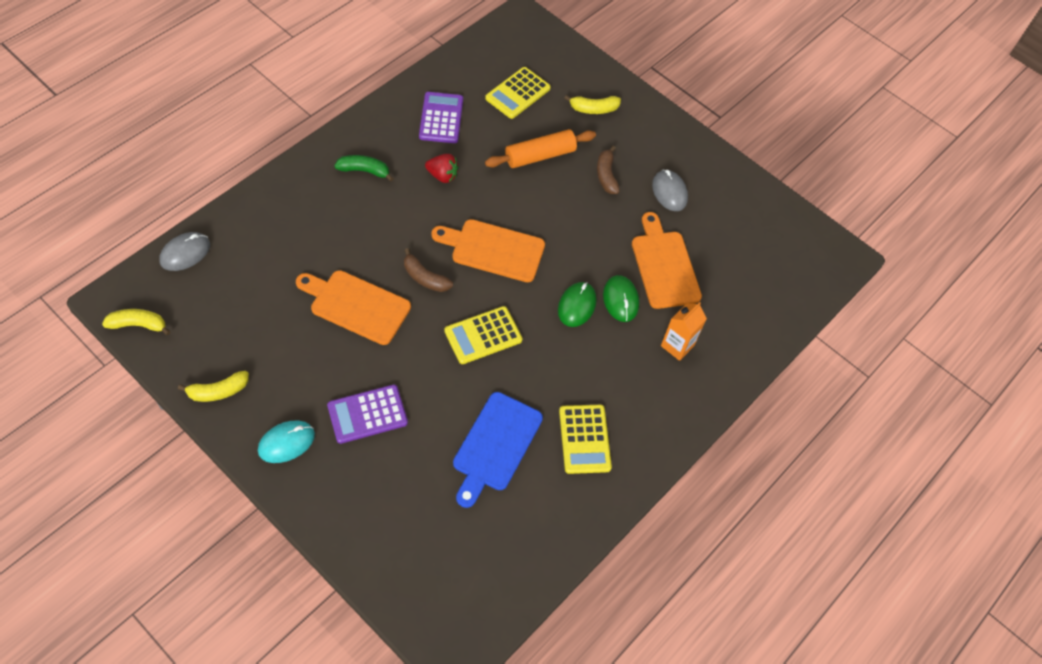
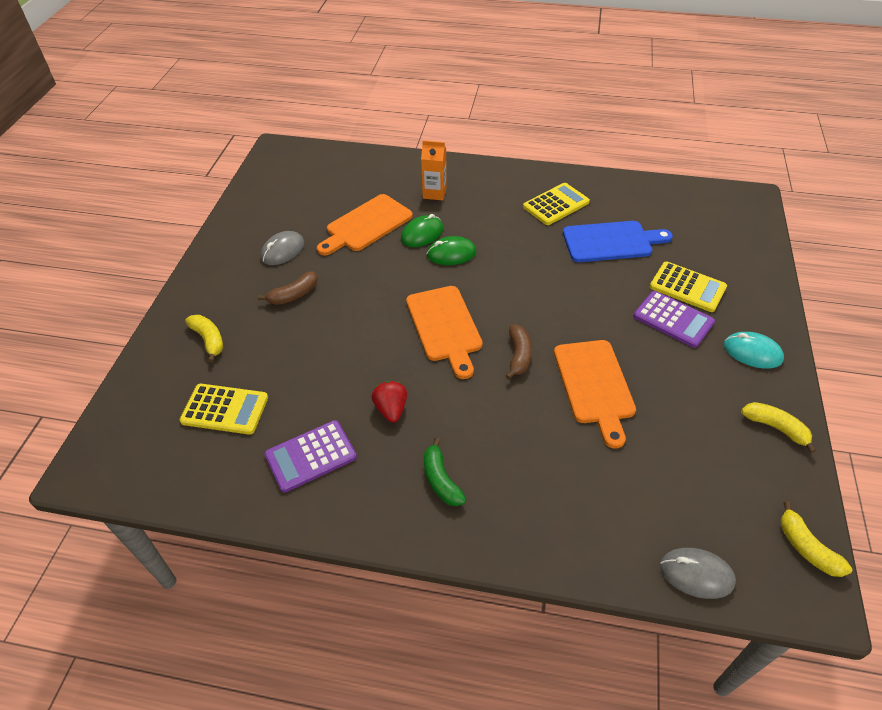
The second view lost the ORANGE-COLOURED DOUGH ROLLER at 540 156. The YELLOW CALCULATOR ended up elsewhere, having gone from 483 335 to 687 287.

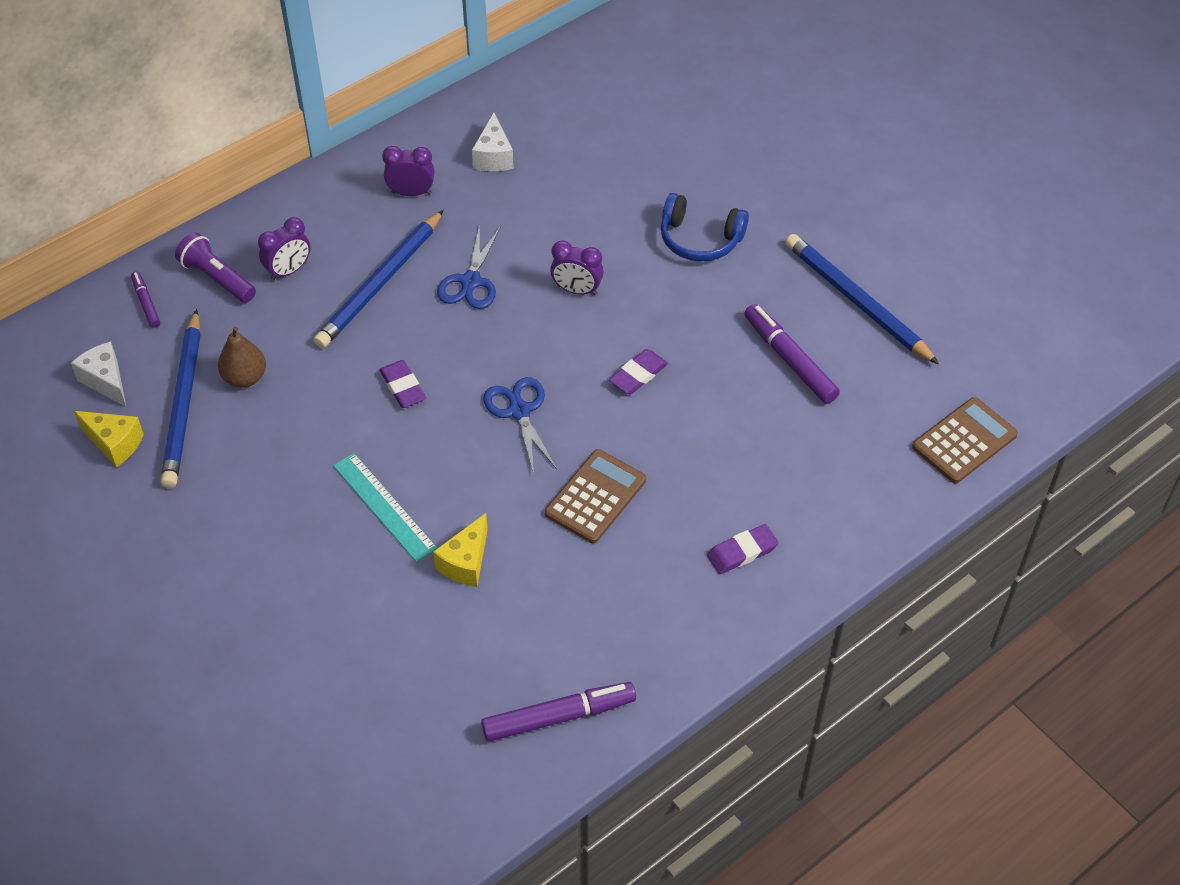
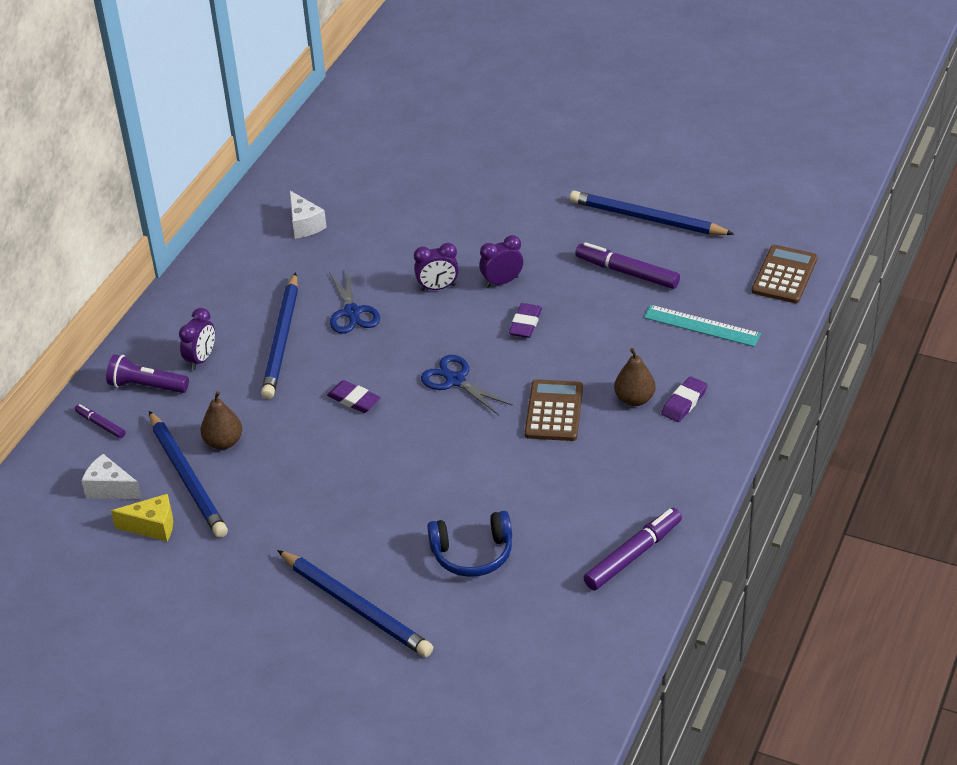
The PURPLE ALARM CLOCK ended up elsewhere, having gone from 411 193 to 502 282. The COBALT HEADPHONES ended up elsewhere, having gone from 700 239 to 472 553. The TURQUOISE RULER ended up elsewhere, having gone from 384 506 to 702 326. The second view lost the YELLOW CHEESE WEDGE at 465 562. The second view gained the BROWN PEAR at 634 399. The second view gained the COBALT WOODEN PENCIL at 355 606.

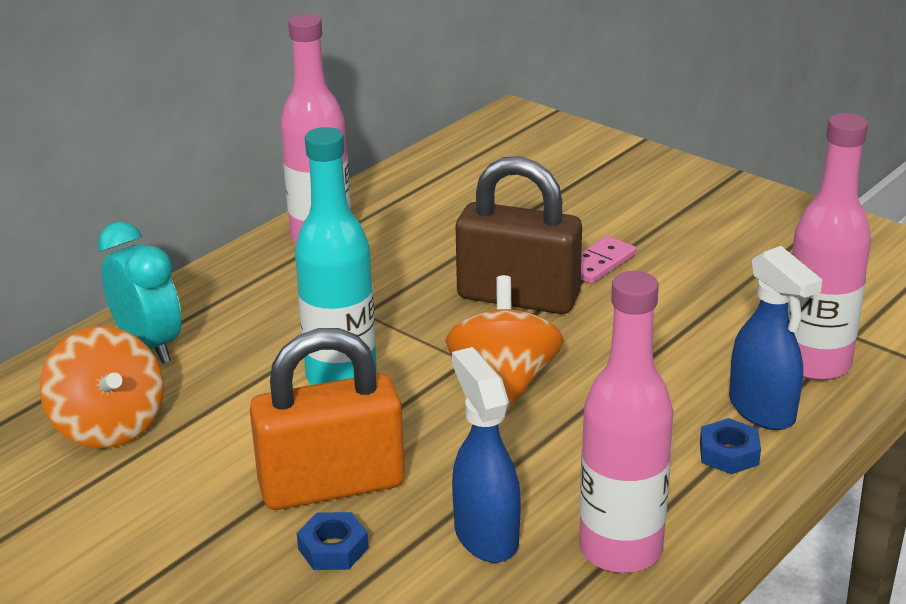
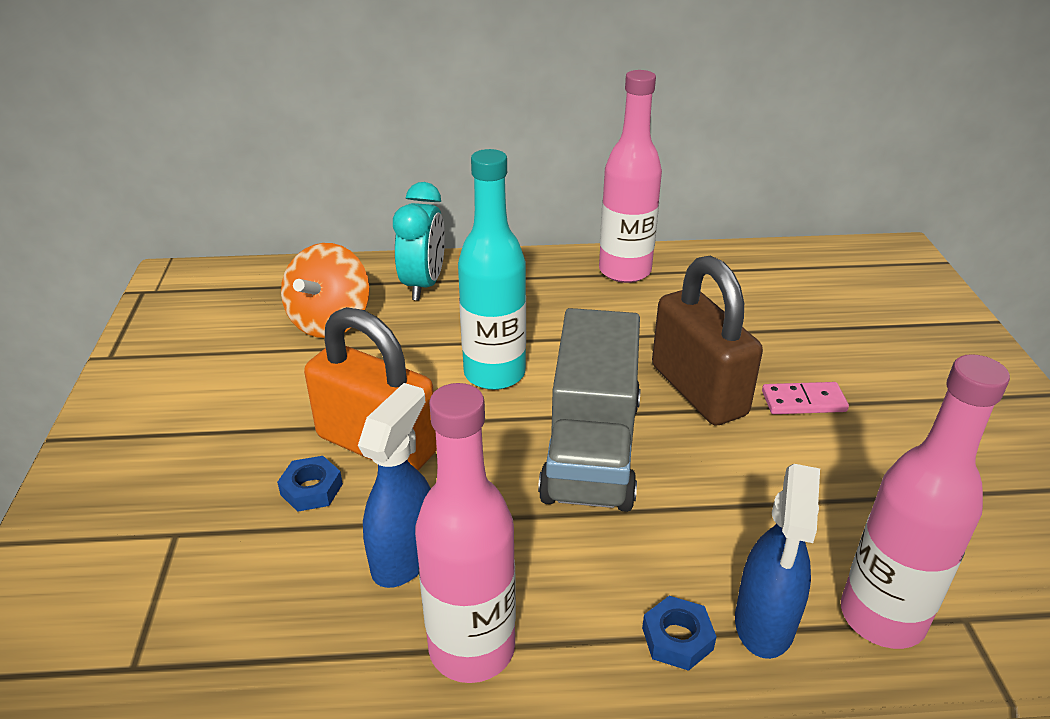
Where the ORANGE-COLOURED SPINNING TOP stood at 504 382, the GREY TRUCK came to stand at 591 449.

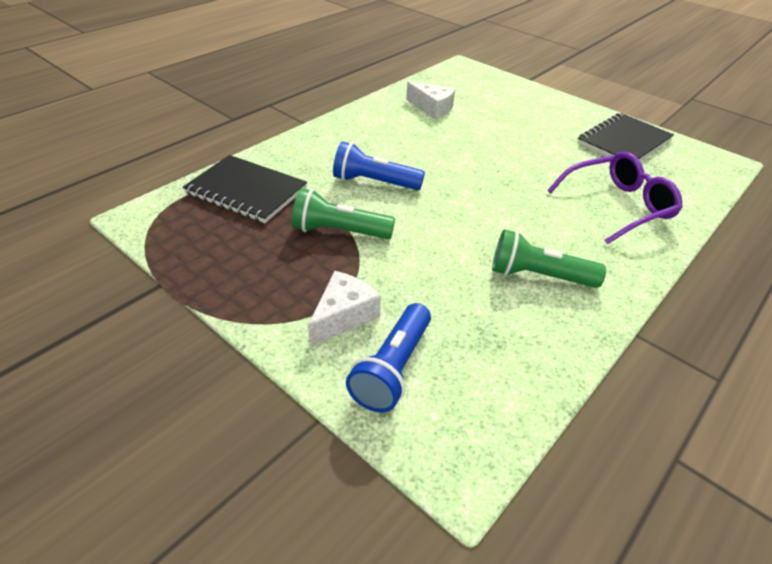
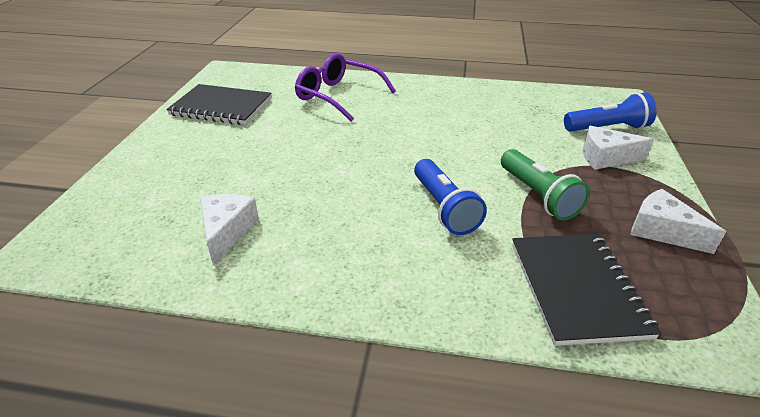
The second view lost the GREEN TORCH at 538 276. The second view gained the PURE WHITE CHEESE WEDGE at 662 231.

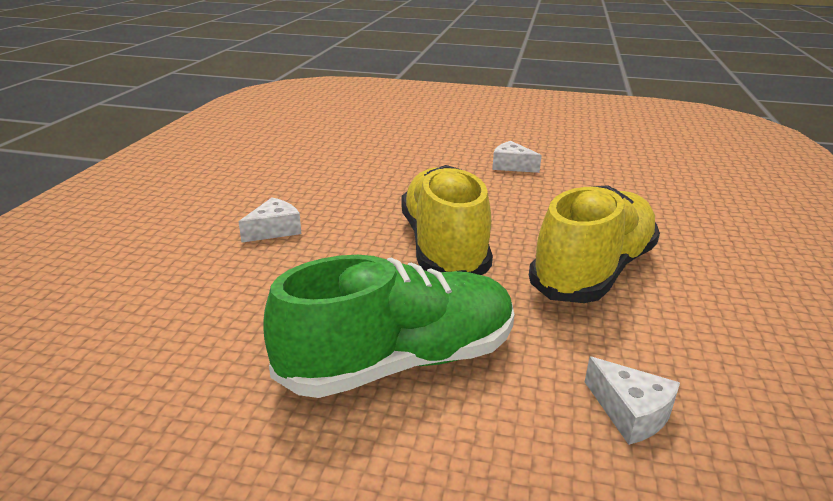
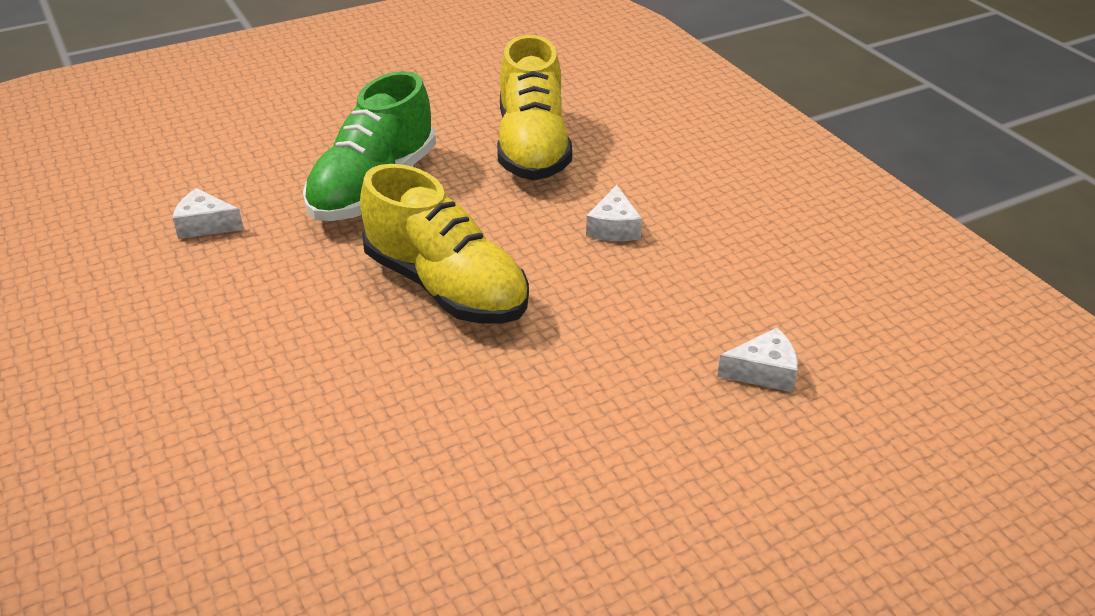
The PURE WHITE CHEESE WEDGE ended up elsewhere, having gone from 511 166 to 763 371. The YELLOW SNEAKER ended up elsewhere, having gone from 593 271 to 532 147.

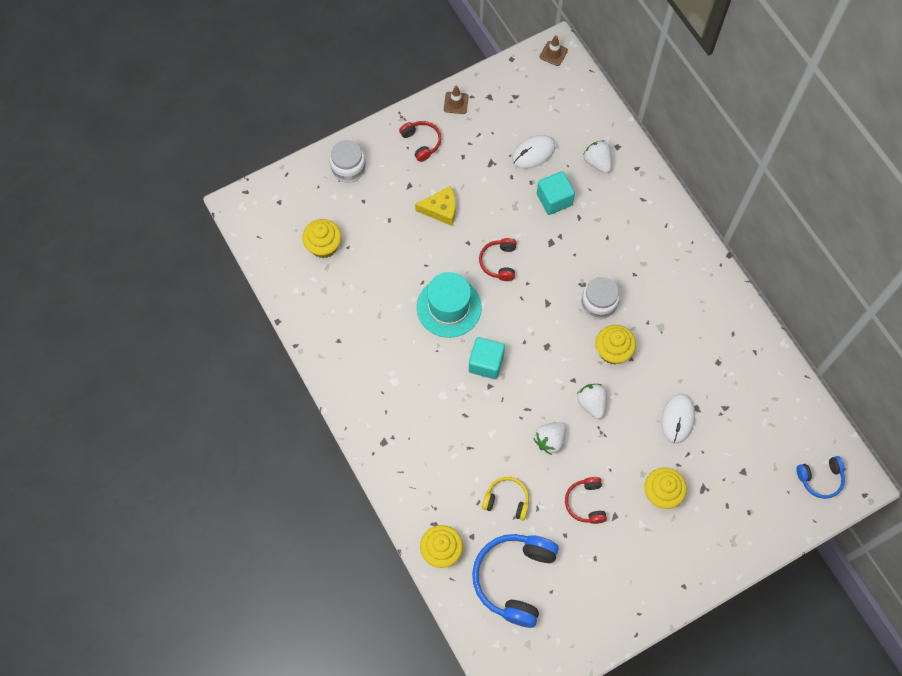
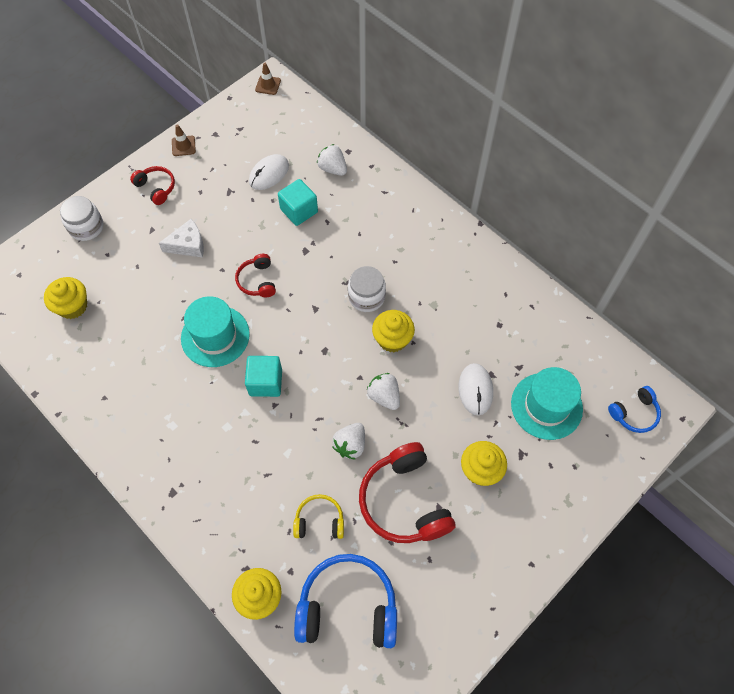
What was the YELLOW CHEESE WEDGE at 441 209 turned into the PURE WHITE CHEESE WEDGE at 188 245. The size of the RED HEADPHONES at 586 503 changed by a factor of 1.89. The COBALT HEADPHONES at 514 579 ended up facing another way, 90 degrees clockwise from before. The second view gained the TURQUOISE HAT at 546 406.

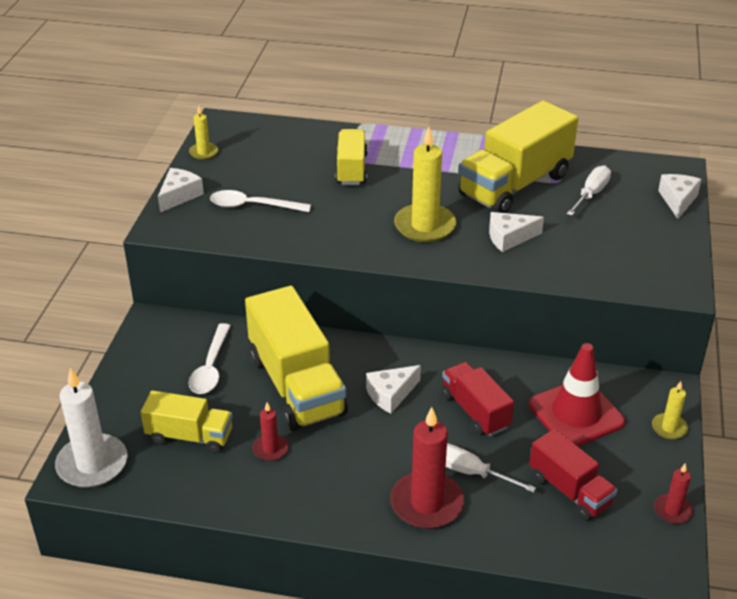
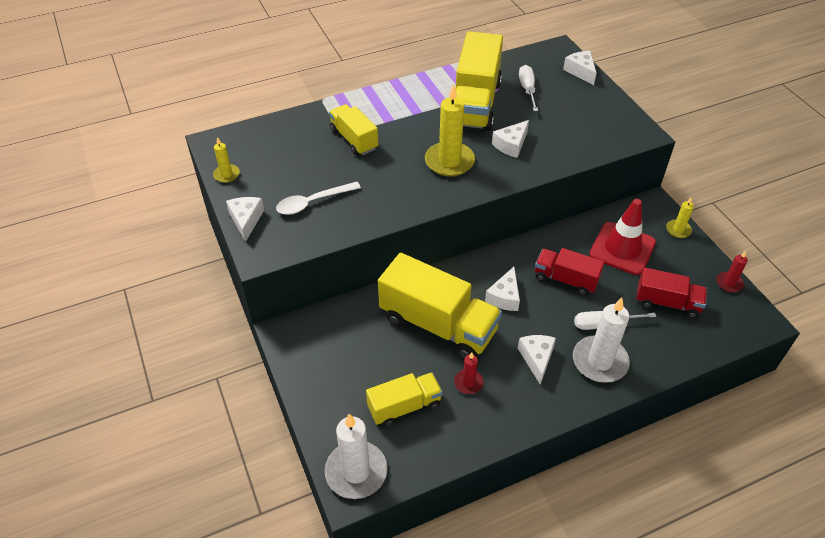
The second view lost the PURE WHITE TEASPOON at 210 367. What was the RED PILLAR CANDLE at 427 503 turned into the PURE WHITE PILLAR CANDLE at 600 361. The second view gained the PURE WHITE CHEESE WEDGE at 536 358.

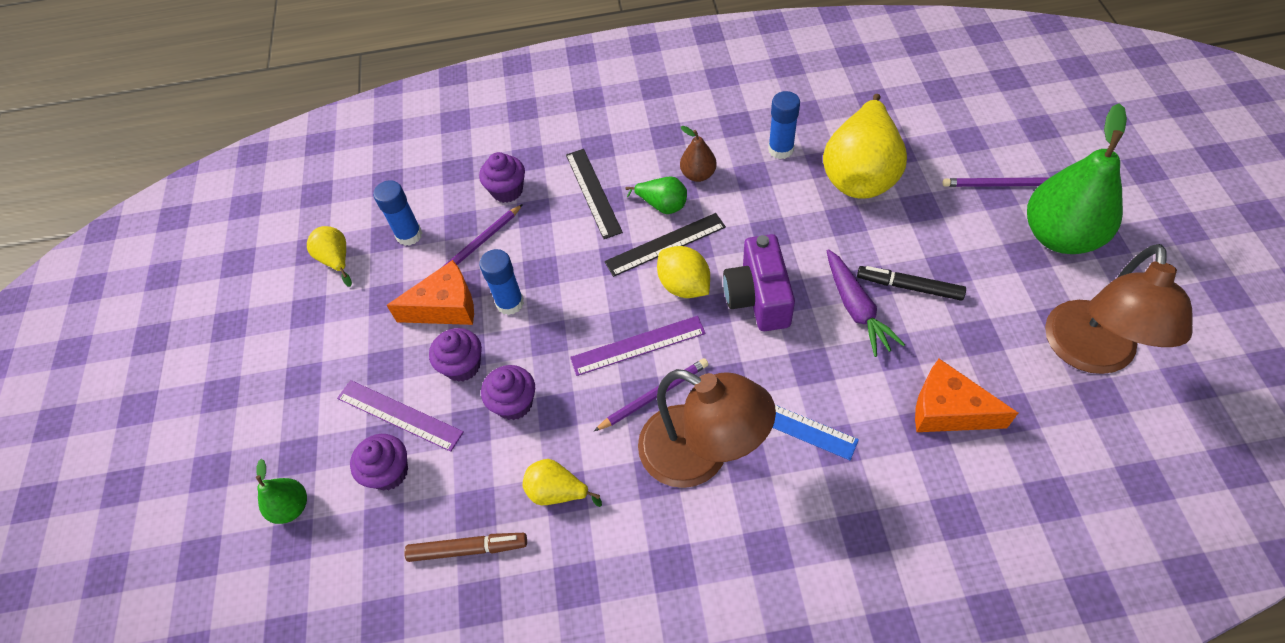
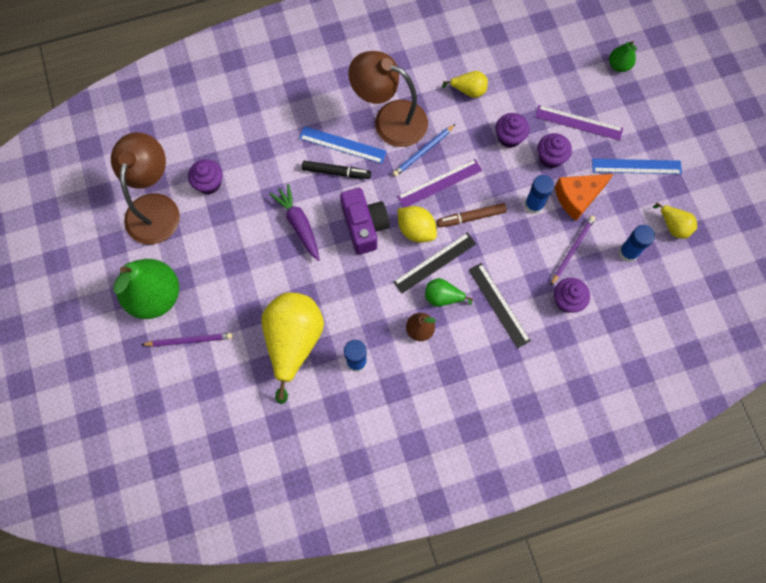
The JET-BLACK MARKER PEN ended up elsewhere, having gone from 909 287 to 336 172. What was the PURPLE WOODEN PENCIL at 654 395 turned into the COBALT WOODEN PENCIL at 423 152. The second view lost the ORANGE-COLOURED CHEESE WEDGE at 948 410. The PURPLE CUPCAKE ended up elsewhere, having gone from 389 472 to 209 183. The BROWN MARKER PEN ended up elsewhere, having gone from 468 549 to 471 217. The second view gained the COBALT RULER at 636 166.

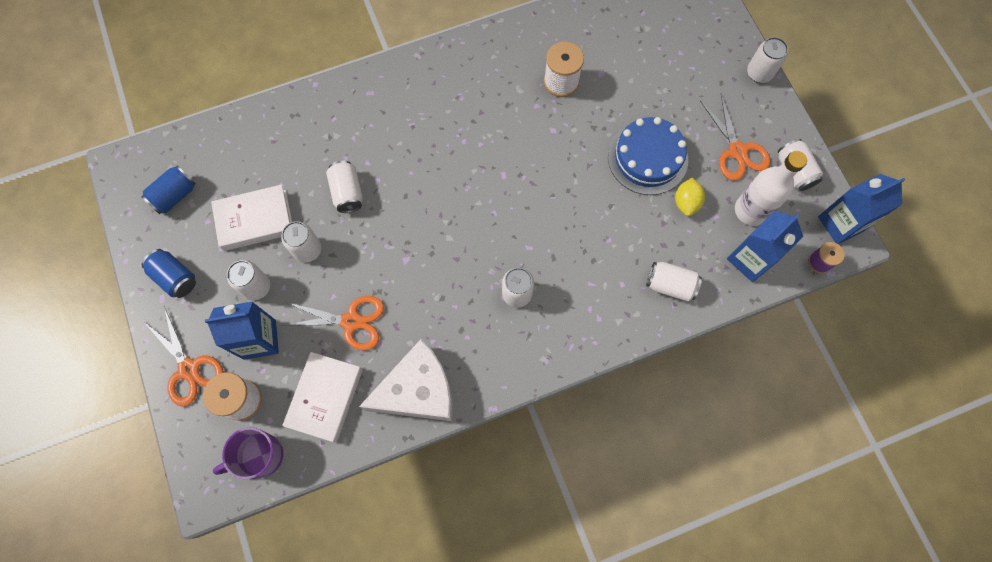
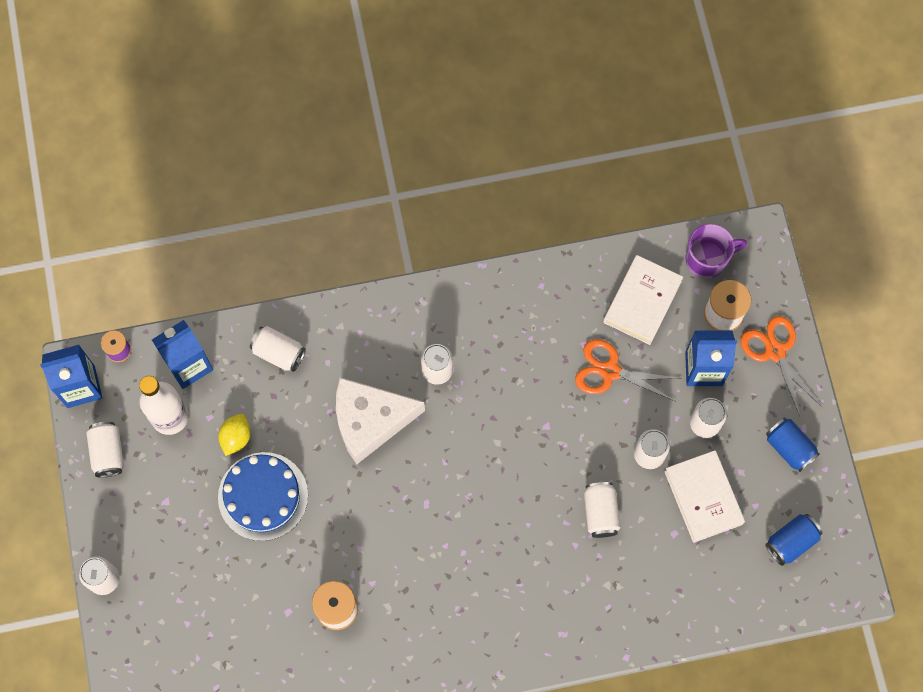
The second view lost the ORANGE-COLOURED SCISSORS at 737 151. The PURE WHITE BOOK at 255 220 ended up facing another way, 75 degrees clockwise from before. The PURE WHITE CHEESE WEDGE ended up elsewhere, having gone from 417 390 to 370 421.

